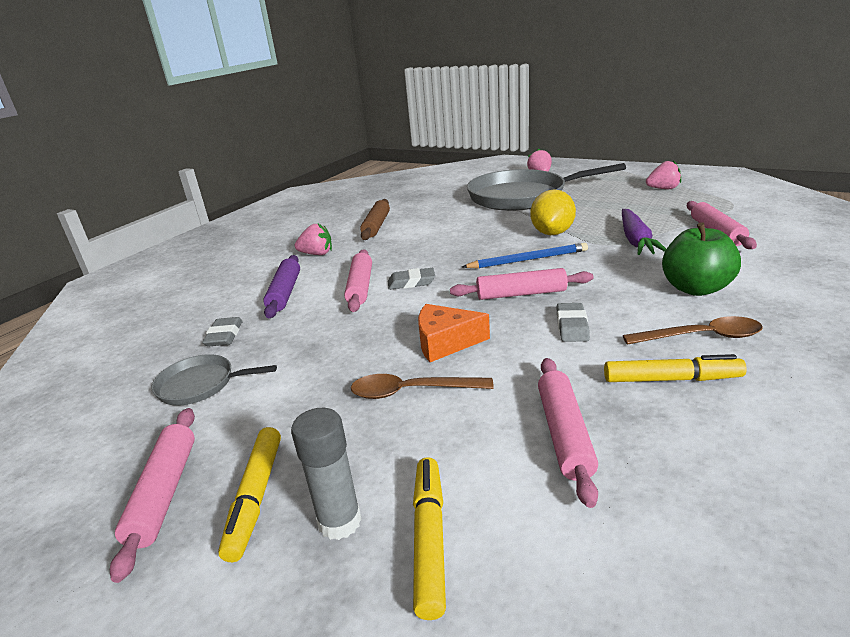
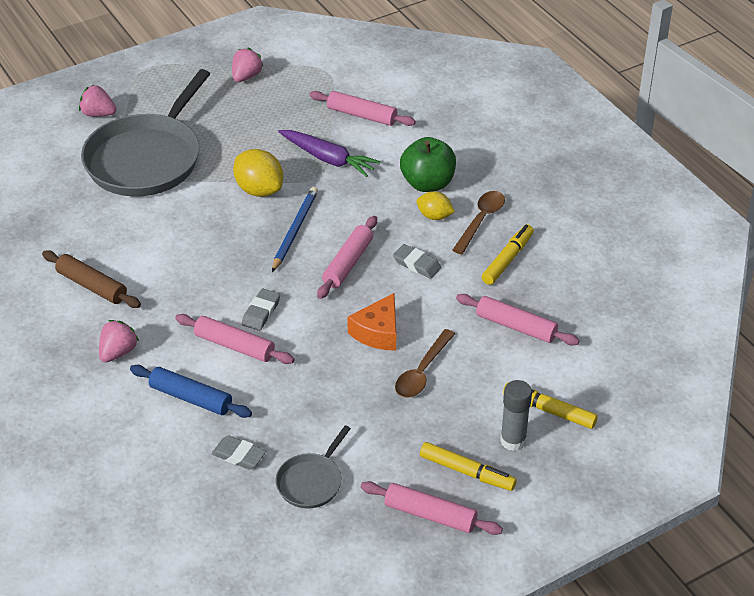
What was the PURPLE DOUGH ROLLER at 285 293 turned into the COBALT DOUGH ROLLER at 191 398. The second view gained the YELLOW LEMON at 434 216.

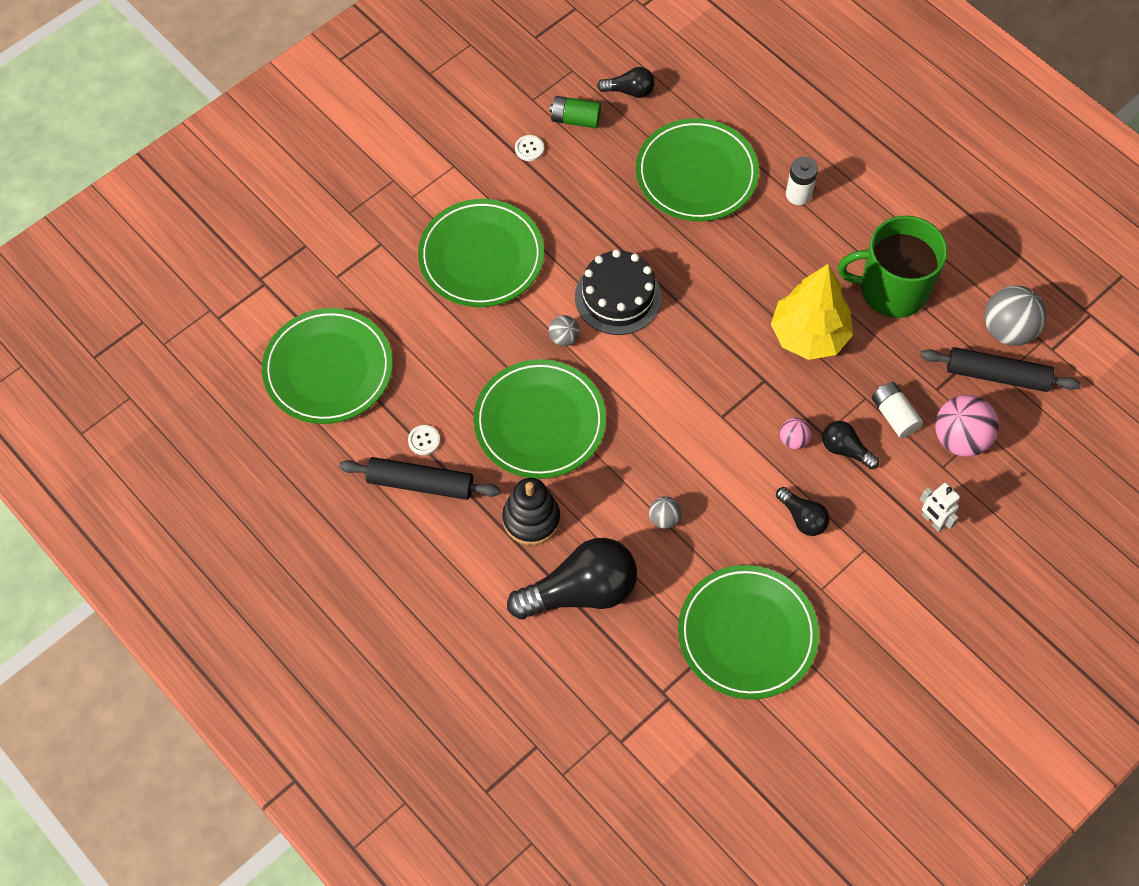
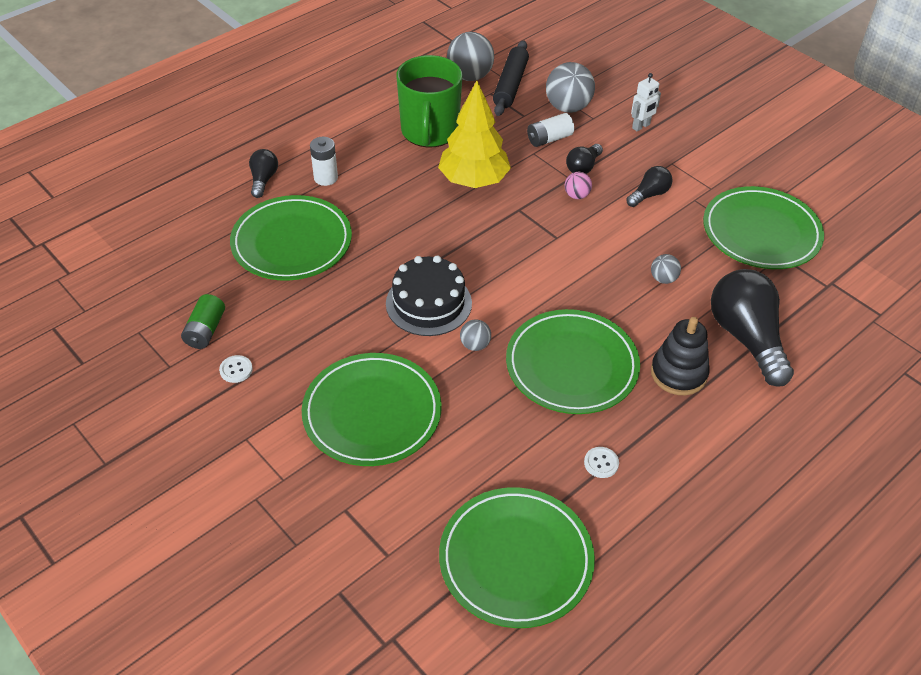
The JET-BLACK LIGHT BULB ended up elsewhere, having gone from 629 91 to 263 180. What was the ROSY BALL at 960 439 turned into the GREY BALL at 568 107. The second view lost the JET-BLACK DOUGH ROLLER at 420 484.

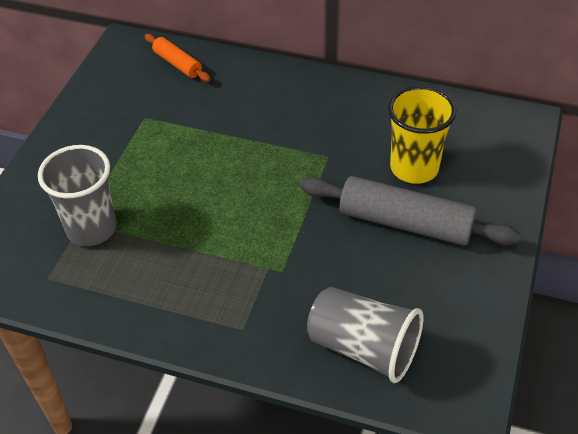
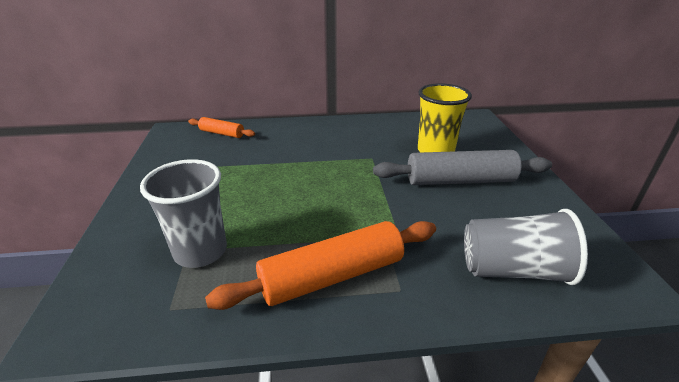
The second view gained the ORANGE-COLOURED DOUGH ROLLER at 332 276.

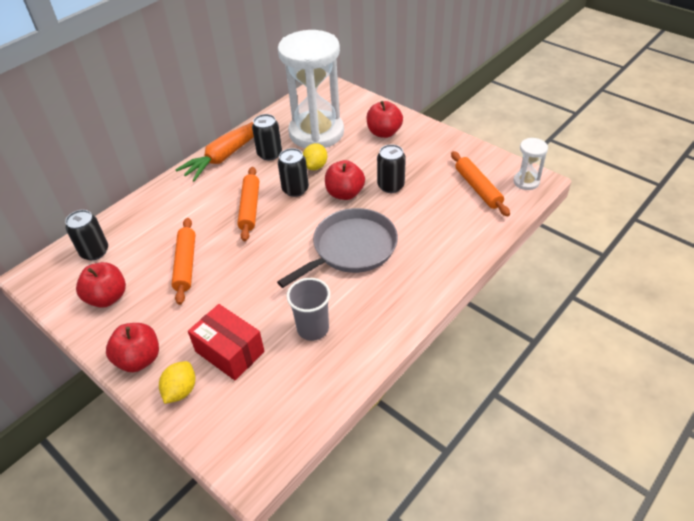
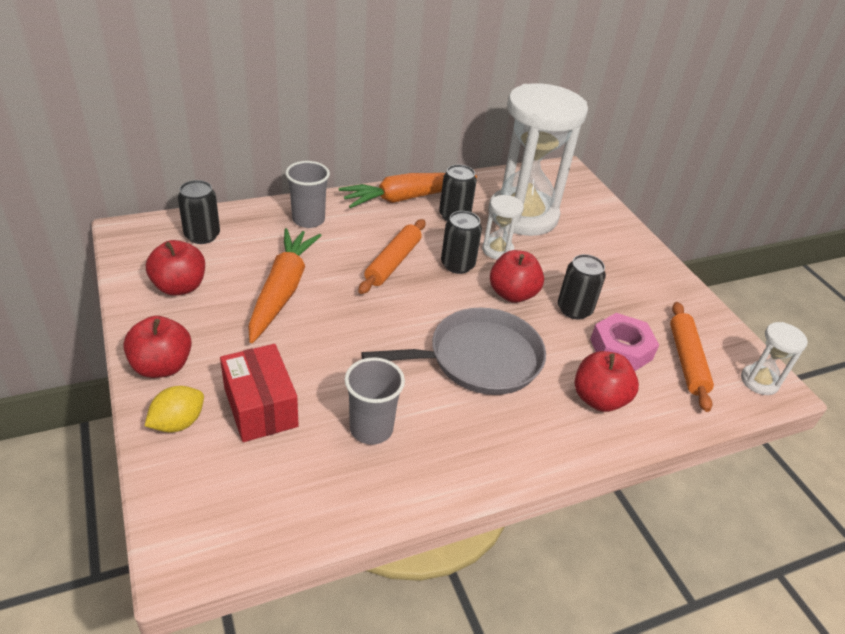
The RED APPLE ended up elsewhere, having gone from 384 133 to 599 399. Where the YELLOW LEMON stood at 315 166, the PURE WHITE SAND TIMER came to stand at 497 250. Where the ORANGE-COLOURED DOUGH ROLLER stood at 186 264, the ORANGE-COLOURED CARROT came to stand at 282 290. The second view gained the GREY CUP at 308 220. The second view gained the ROSY HEXAGON NUT at 621 349.

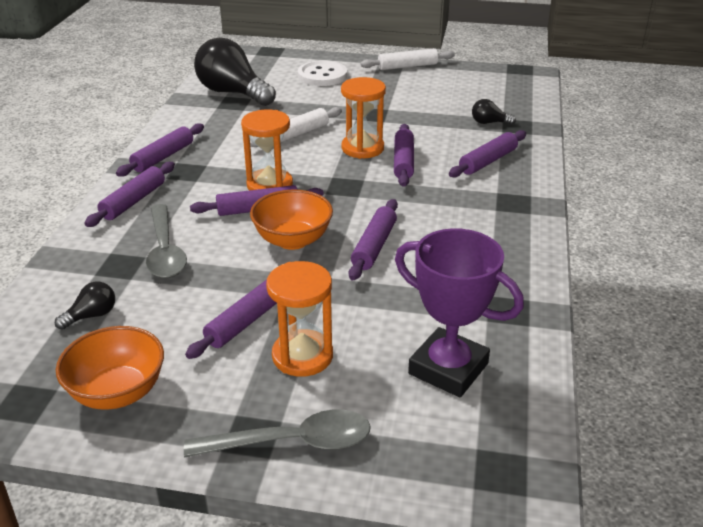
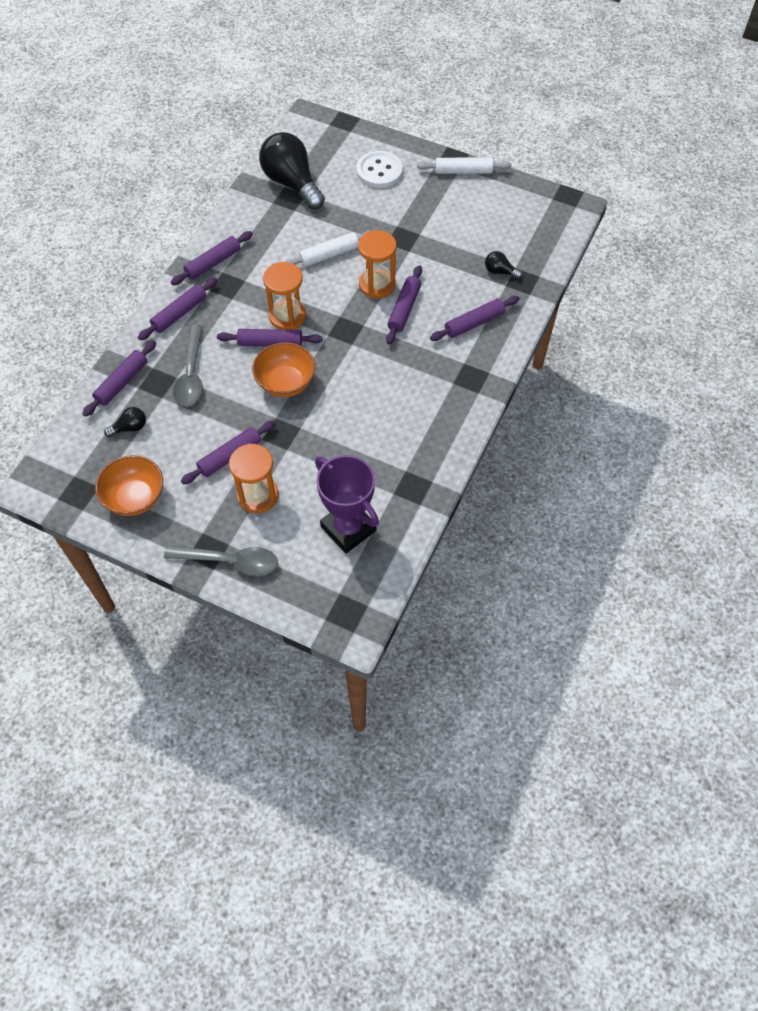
The PURPLE DOUGH ROLLER ended up elsewhere, having gone from 374 246 to 122 382.

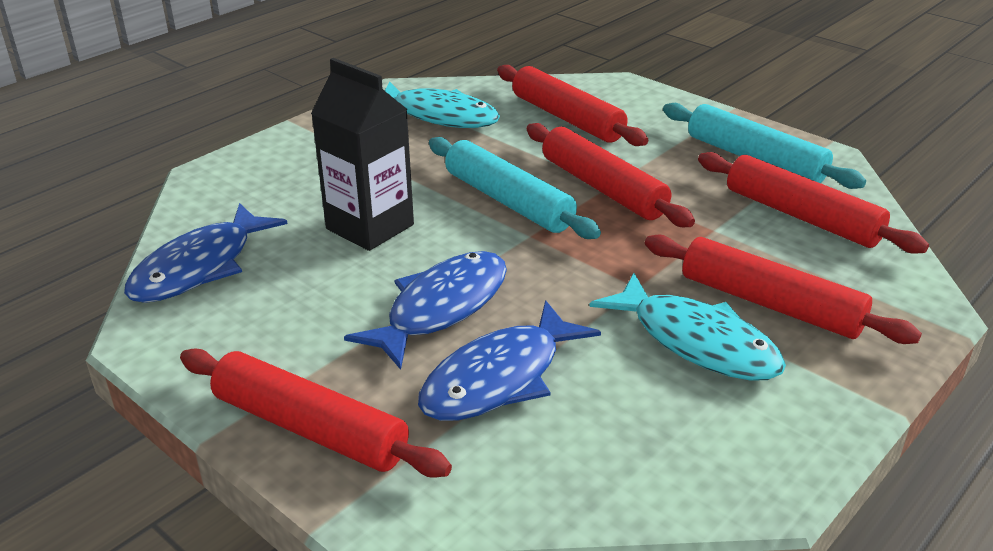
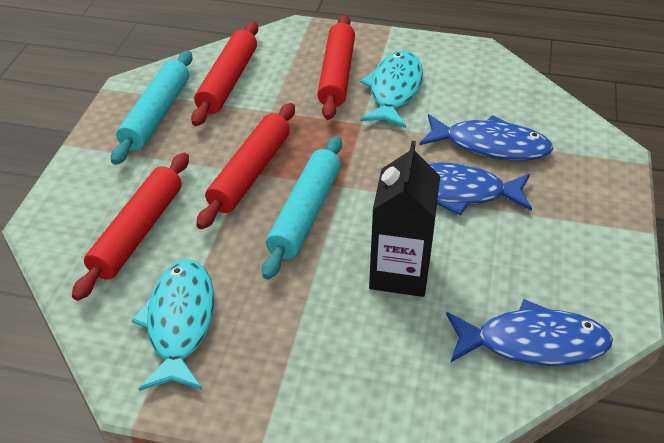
The second view lost the RED DOUGH ROLLER at 310 428.

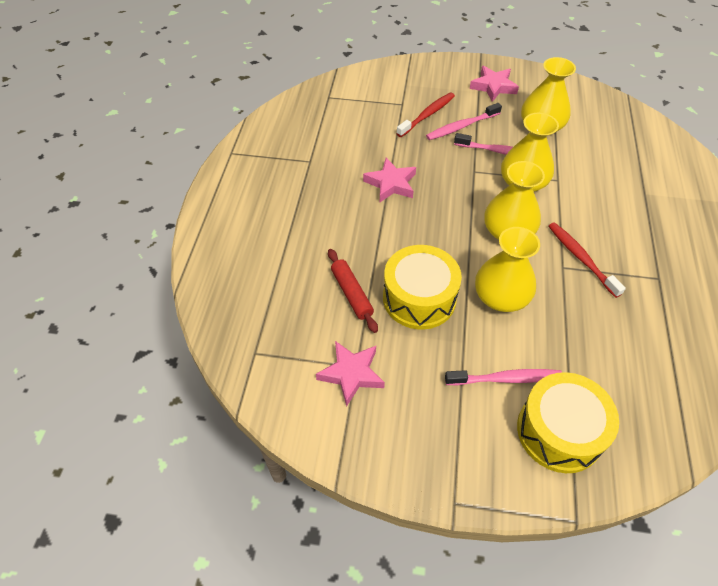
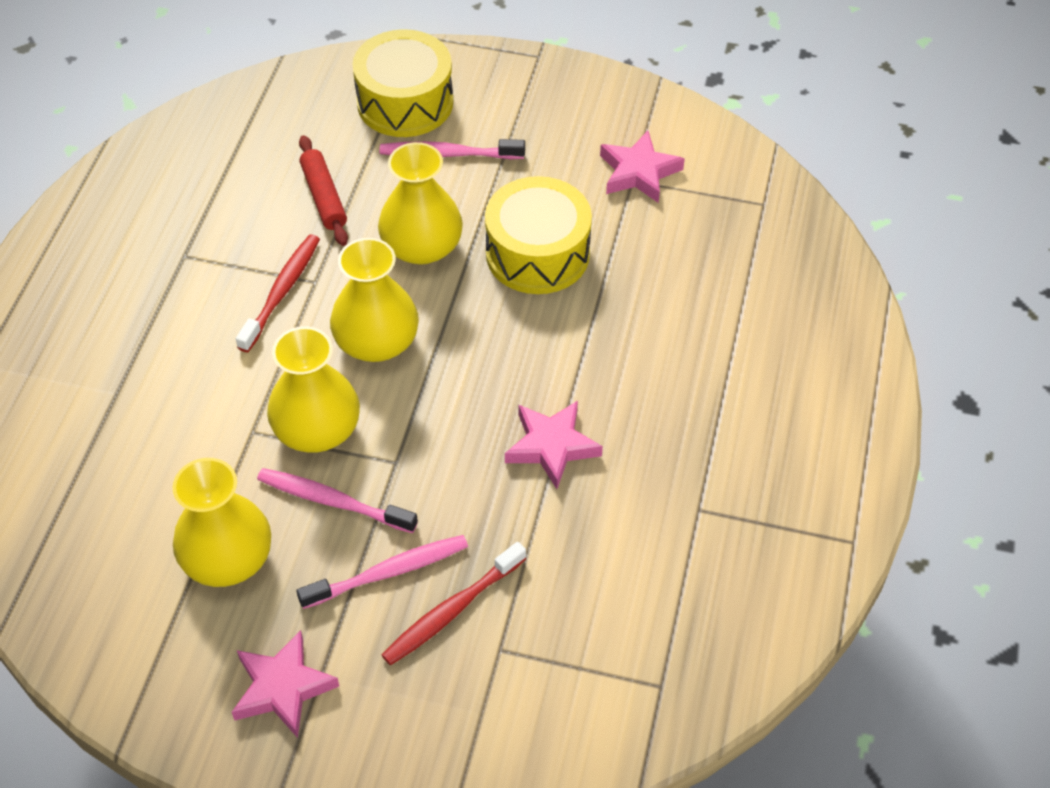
The RED TOOTHBRUSH at 581 258 ended up facing another way, 135 degrees counterclockwise from before. The RED DOUGH ROLLER ended up elsewhere, having gone from 351 294 to 324 197.

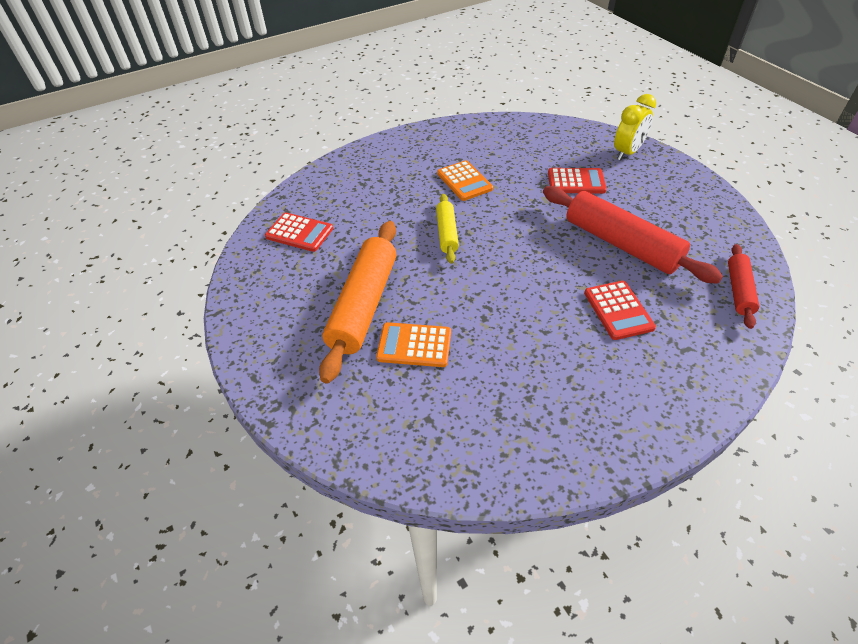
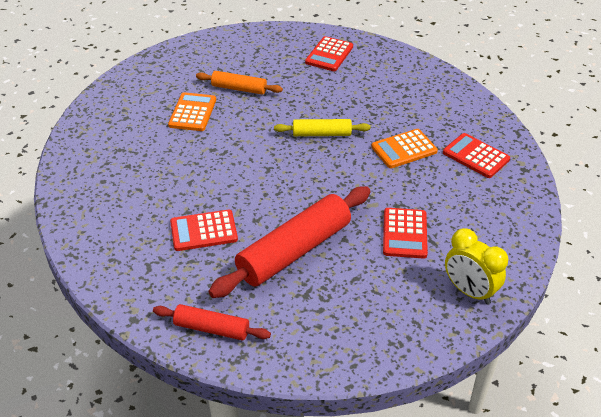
The size of the ORANGE-COLOURED DOUGH ROLLER at 364 305 changed by a factor of 0.54. The second view gained the RED CALCULATOR at 476 156.

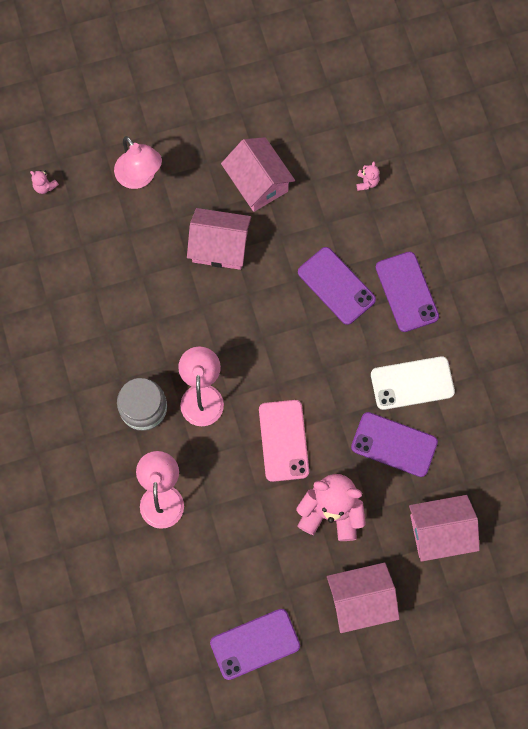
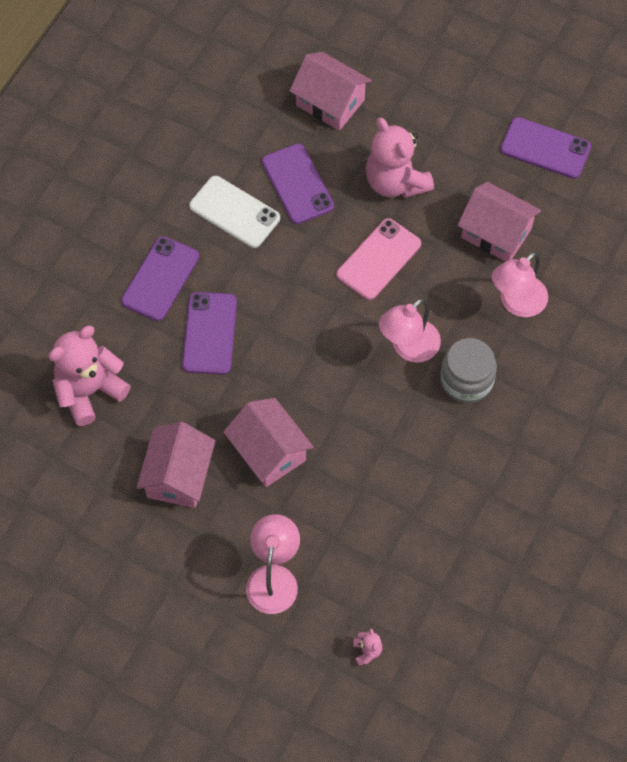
The size of the ROSY TEDDY BEAR at 367 182 changed by a factor of 2.48. The ROSY COTTAGE ended up elsewhere, having gone from 360 599 to 496 233.

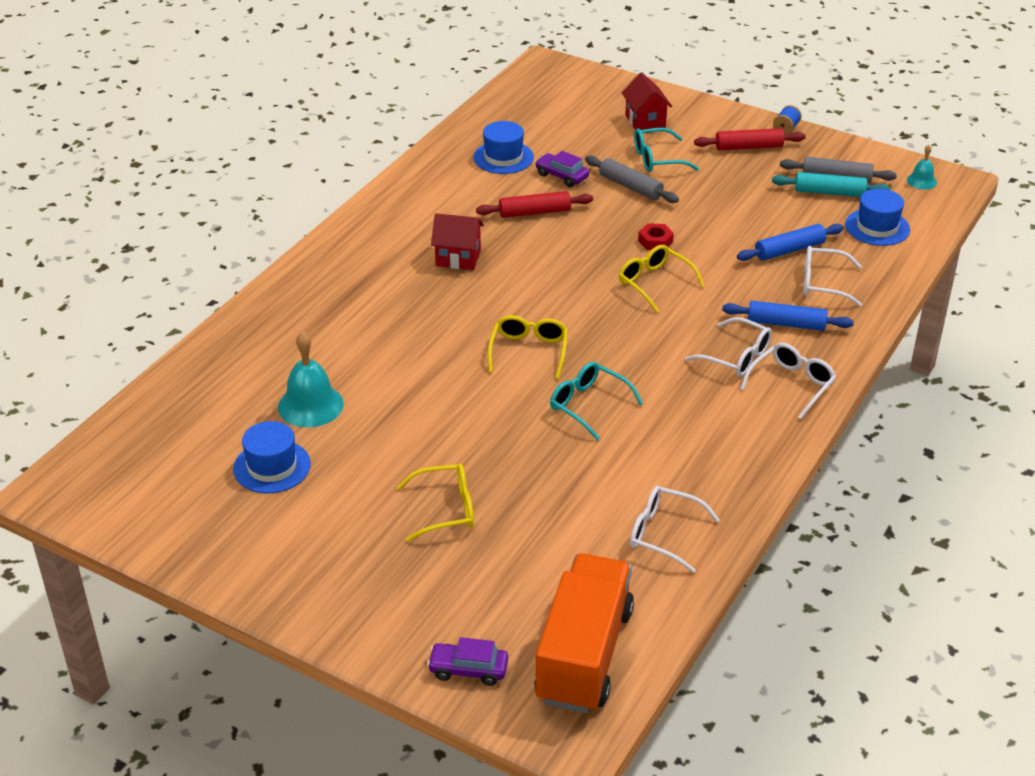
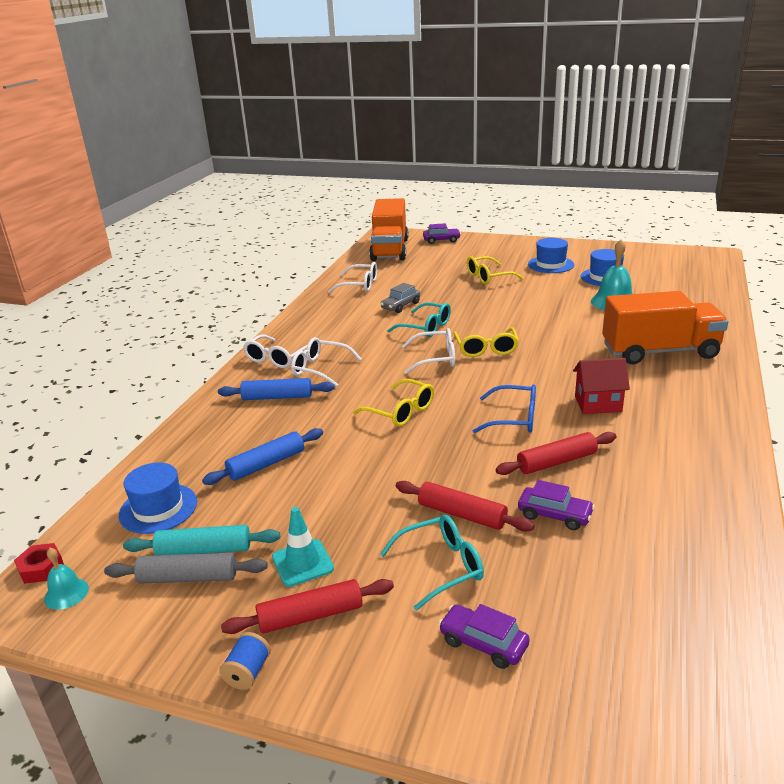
Where the RED COTTAGE stood at 645 122, the PURPLE CAR came to stand at 483 643. The COBALT HAT ended up elsewhere, having gone from 503 157 to 550 264. What was the GREY DOUGH ROLLER at 630 187 turned into the RED DOUGH ROLLER at 462 514. The RED HEXAGON NUT ended up elsewhere, having gone from 655 241 to 41 568. The PURE WHITE GLASSES ended up elsewhere, having gone from 822 283 to 436 358. The second view gained the GREY CAR at 400 306. The second view gained the ORANGE-COLOURED TRUCK at 660 351. The second view gained the COBALT GLASSES at 514 418. The second view gained the TURQUOISE TRAFFIC CONE at 302 563.

